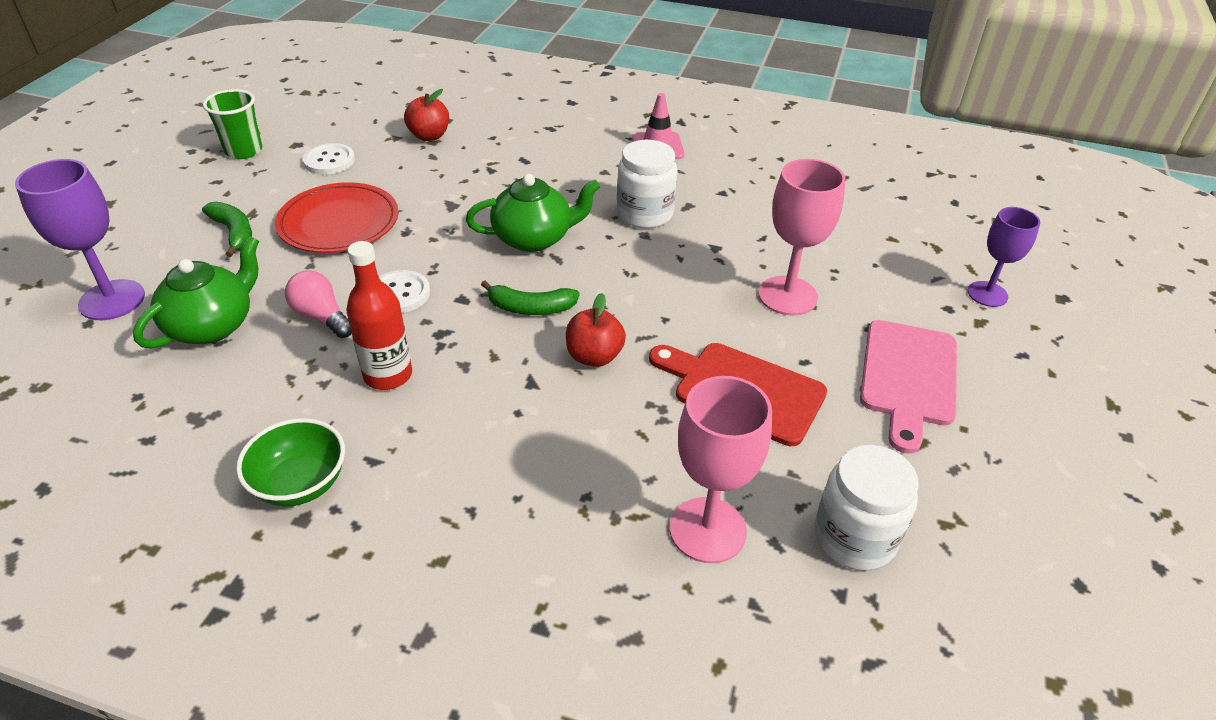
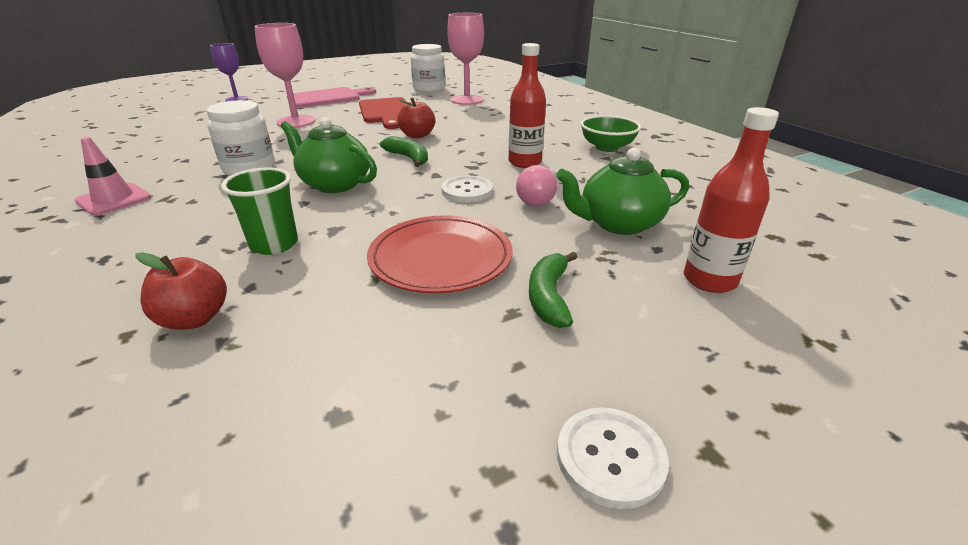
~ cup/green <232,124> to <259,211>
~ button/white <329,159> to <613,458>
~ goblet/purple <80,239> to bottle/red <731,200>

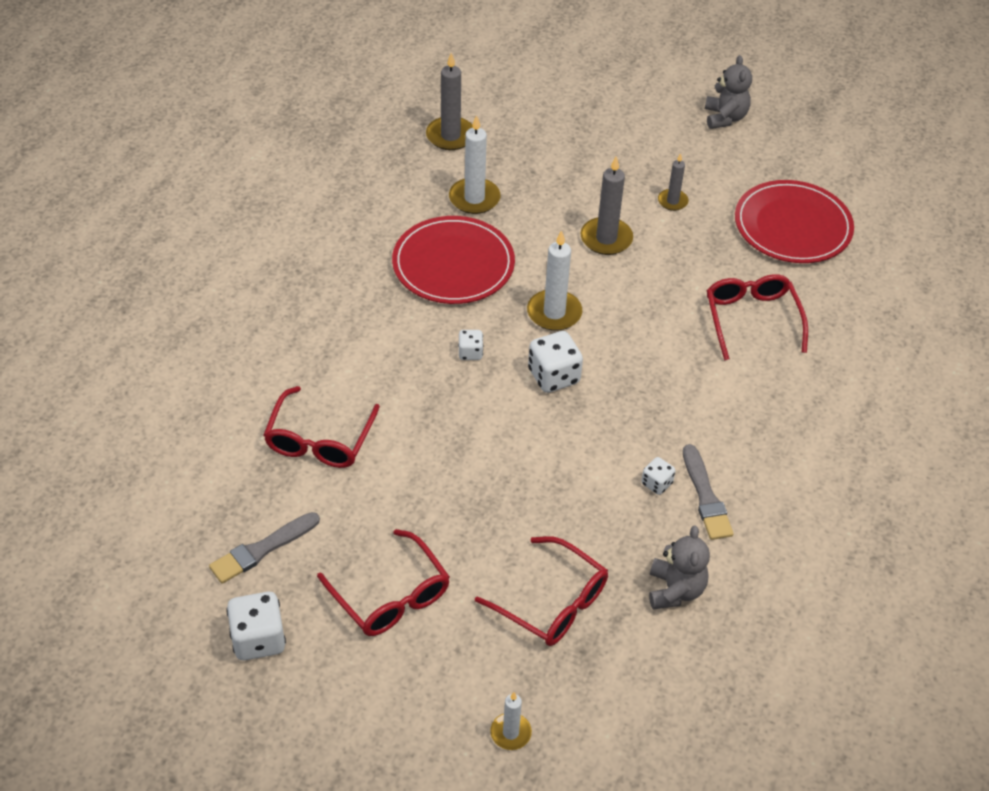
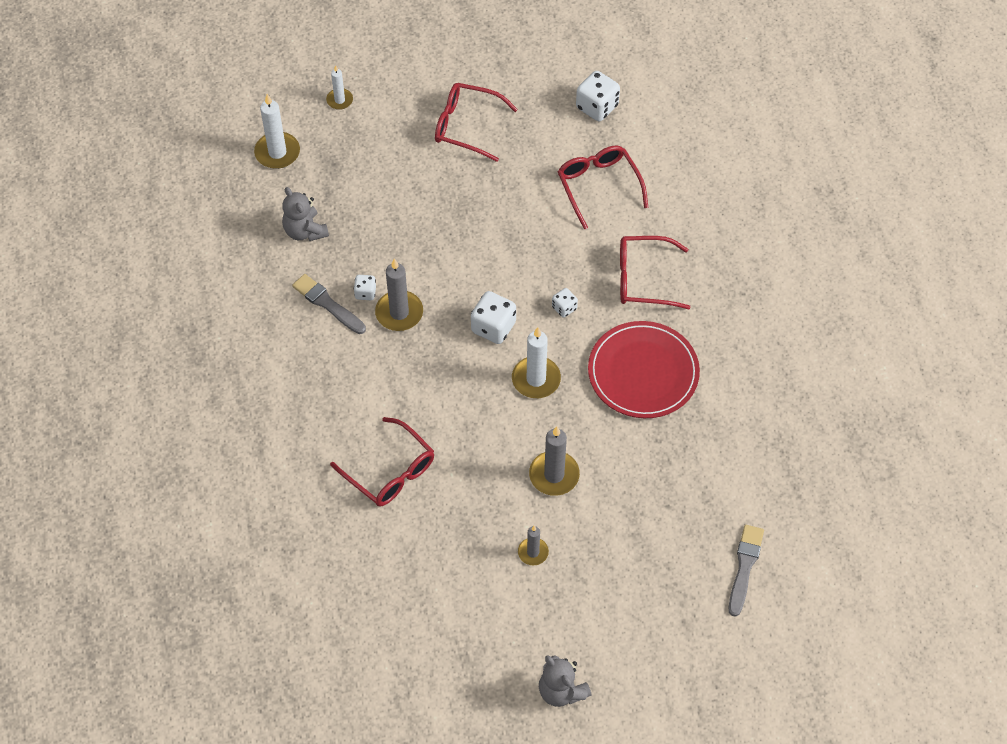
~ candle/grey <449,101> to <399,294>
~ candle/white <474,164> to <277,131>
- plate/red <794,221>
~ brush/grey <264,548> to <746,571>
~ glasses/red <541,591> to <655,272>
~ dice/white <256,626> to <598,96>

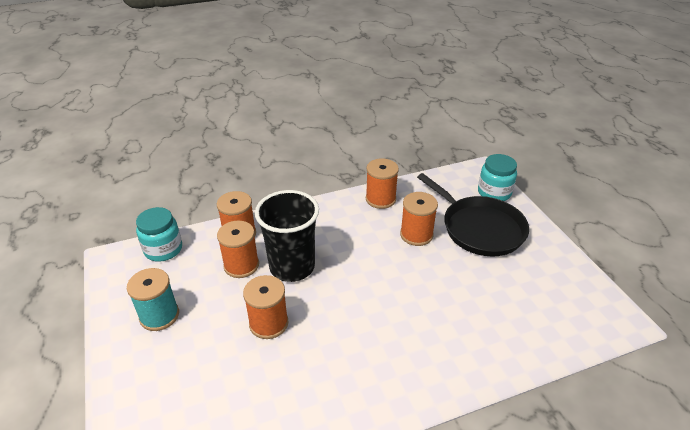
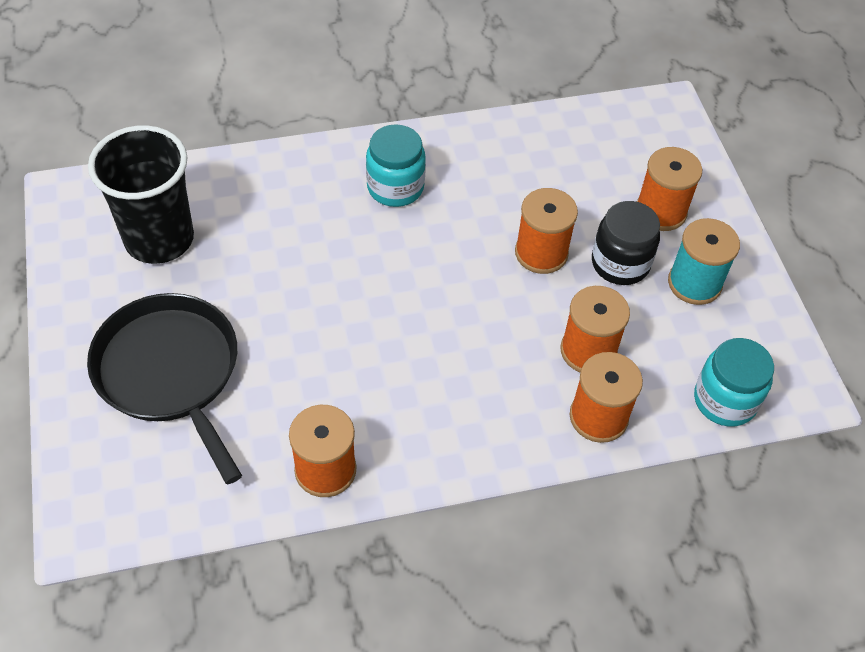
~ jar/turquoise <497,177> to <396,165>
~ cup/black <287,236> to <141,194>
~ spool/orange <419,219> to <669,189>
+ jar/black <626,243>

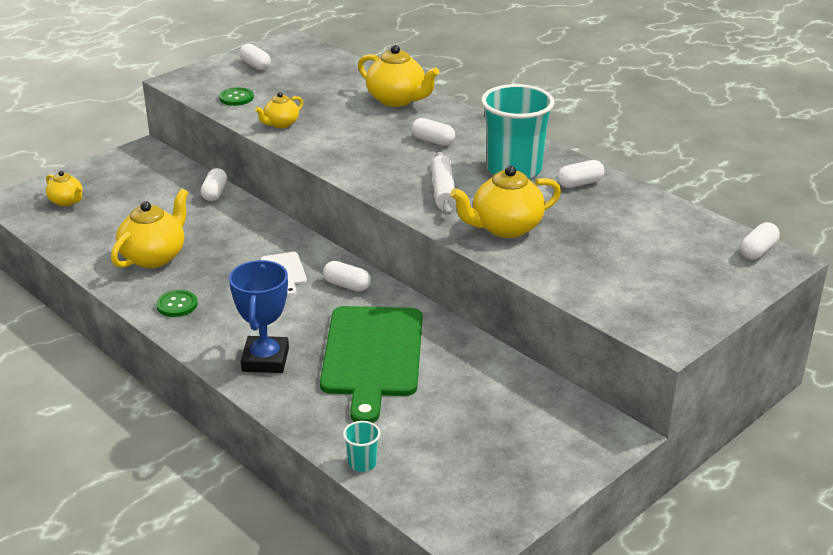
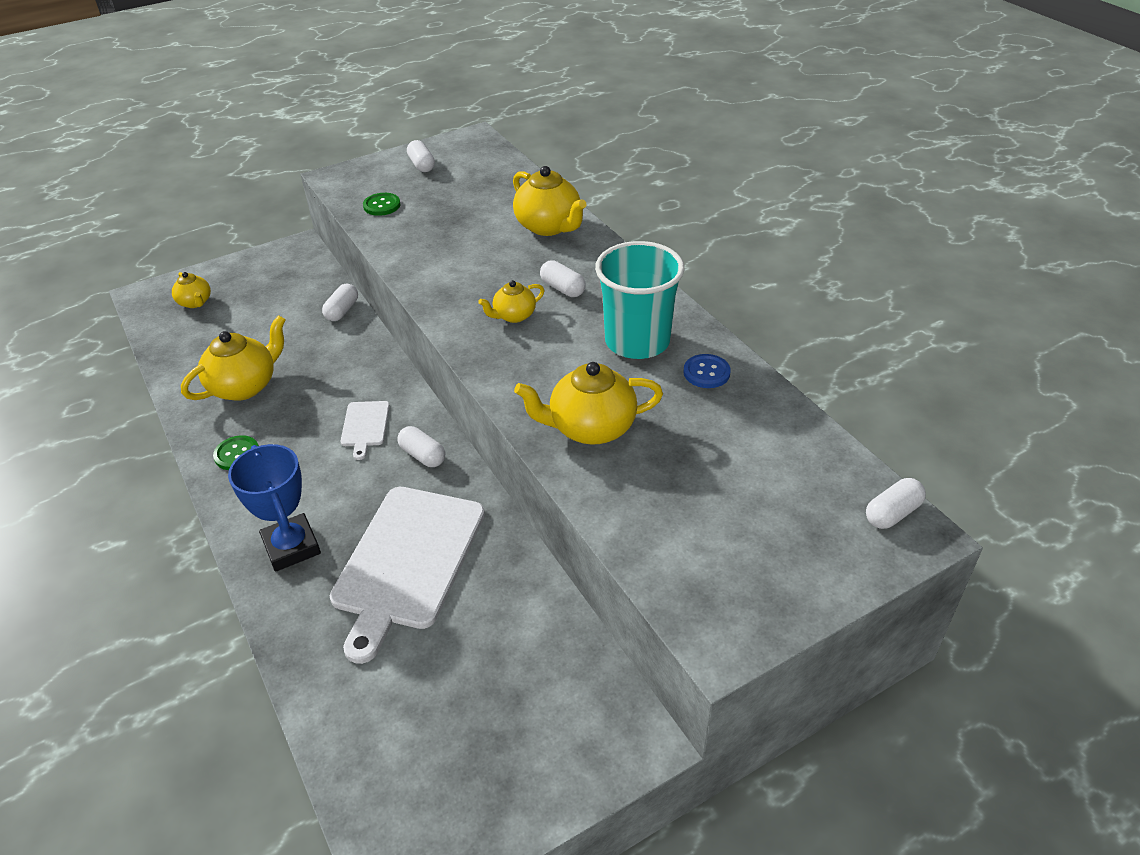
~ teapot/yellow <279,110> to <511,301>
- rolling pin/white <443,183>
~ capsule/white <581,174> to button/blue <707,371>
~ trophy/blue <259,316> = <274,508> 45 degrees counterclockwise
~ cutting board/green <371,364> to cutting board/white <407,575>
- cup/turquoise <361,446>

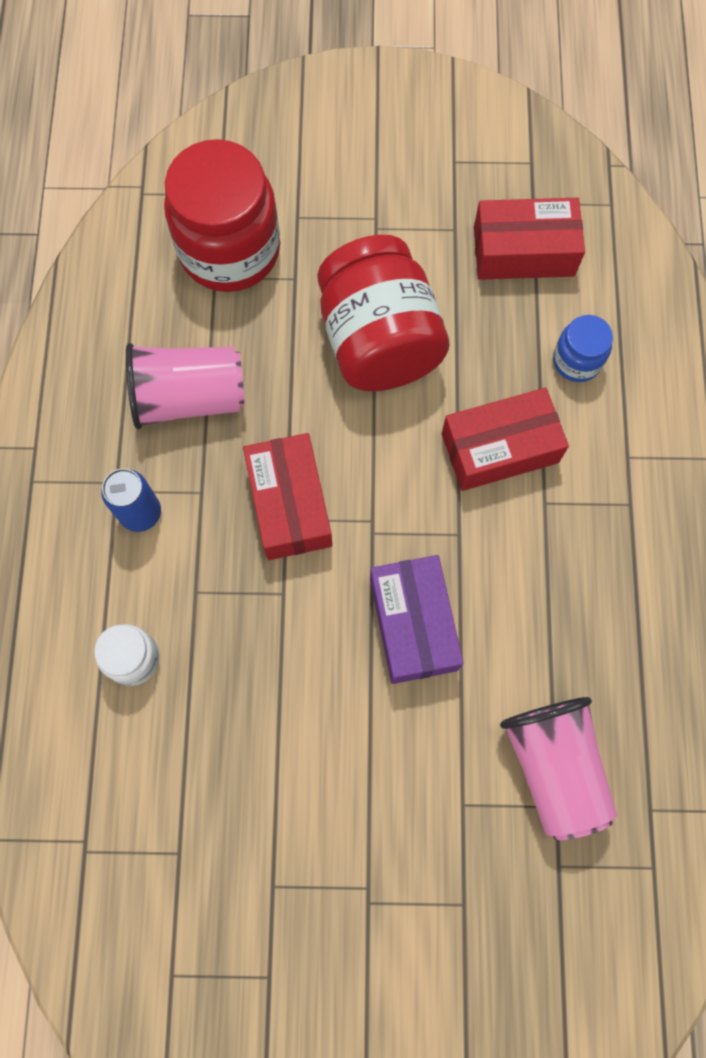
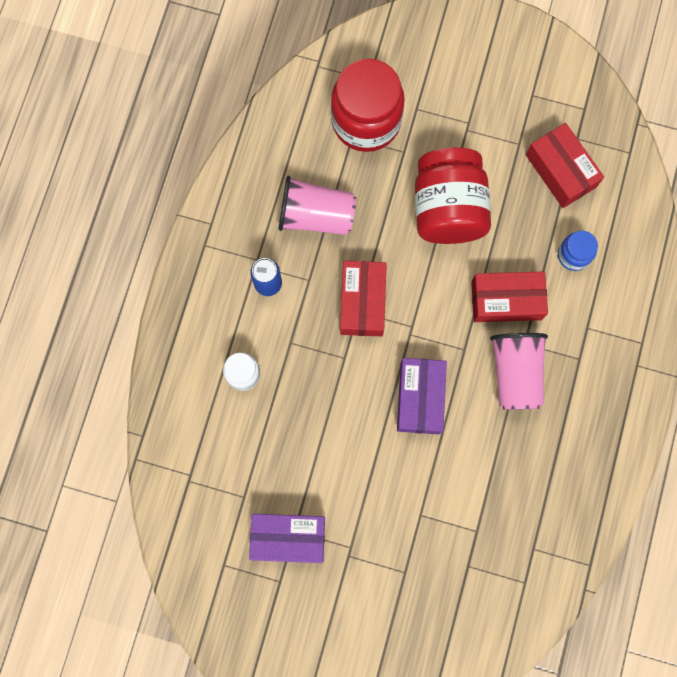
~ box/red <529,239> = <565,165> 45 degrees clockwise
~ cup/pink <558,768> to <519,371>
+ box/purple <287,538>

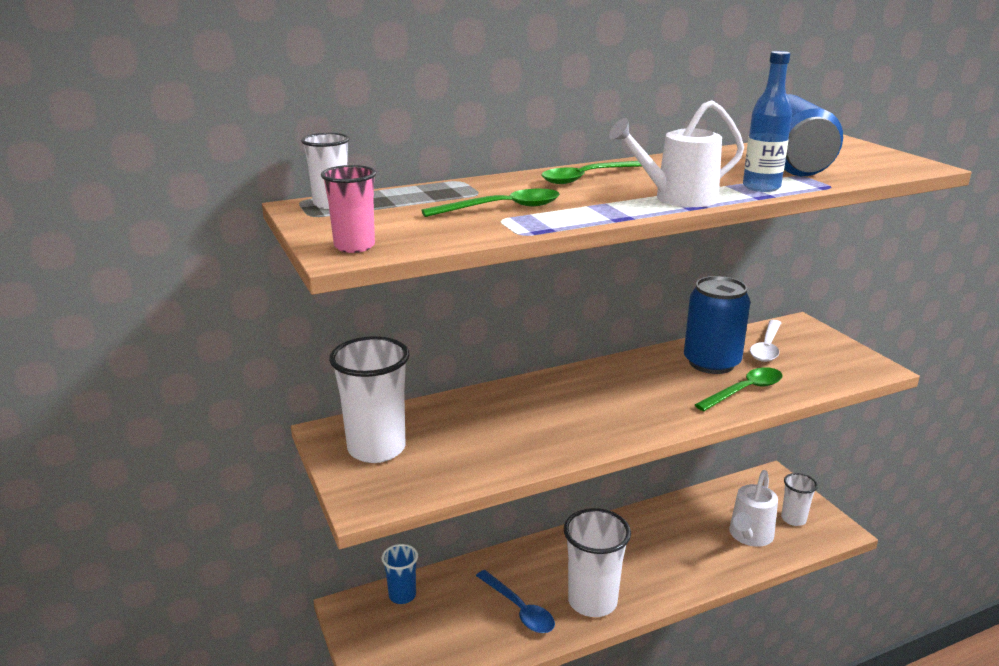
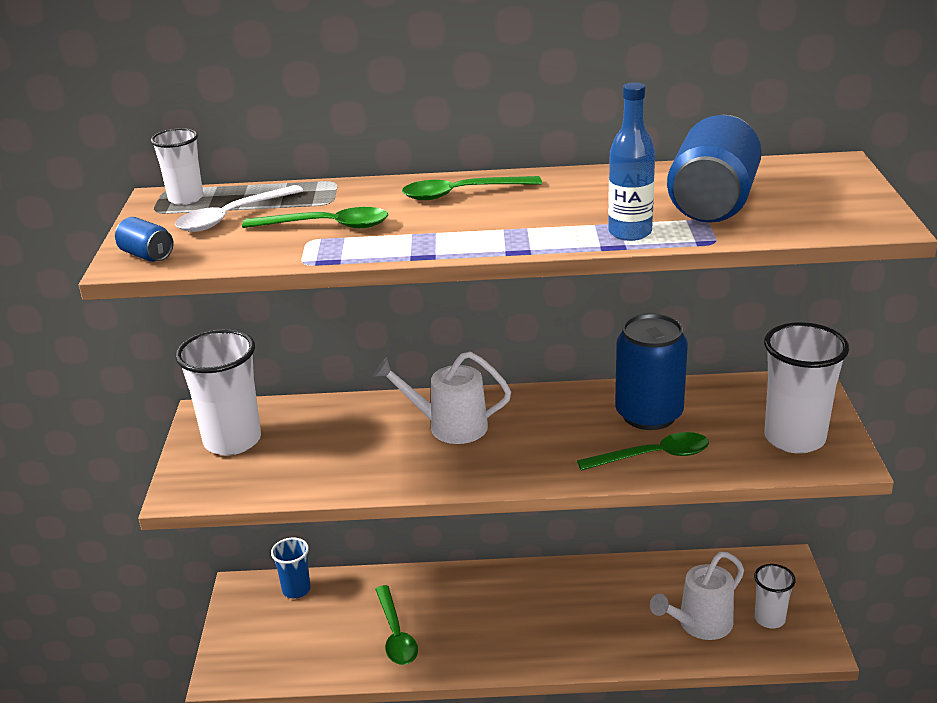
~ watering can/white <676,153> to <442,398>
~ cup/pink <349,209> to can/blue <144,239>
~ spoon/white <765,341> to <239,208>
~ cup/white <597,562> to <806,387>
~ spoon/blue <515,601> to spoon/green <396,625>

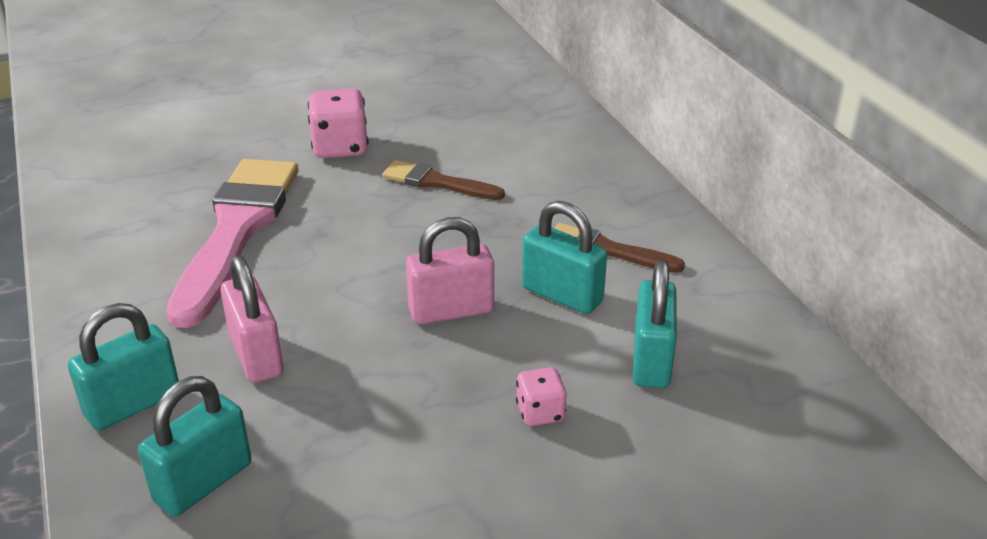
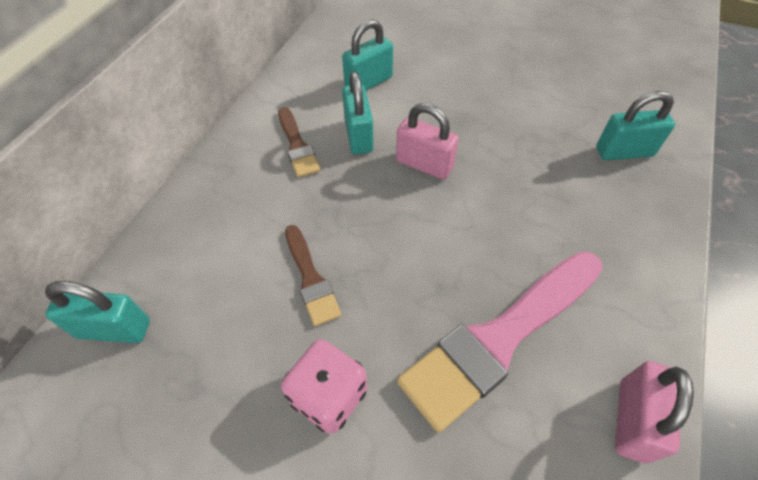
~ padlock/pink <251,319> to <654,412>
~ padlock/turquoise <123,367> to <97,312>
- dice/pink <541,396>

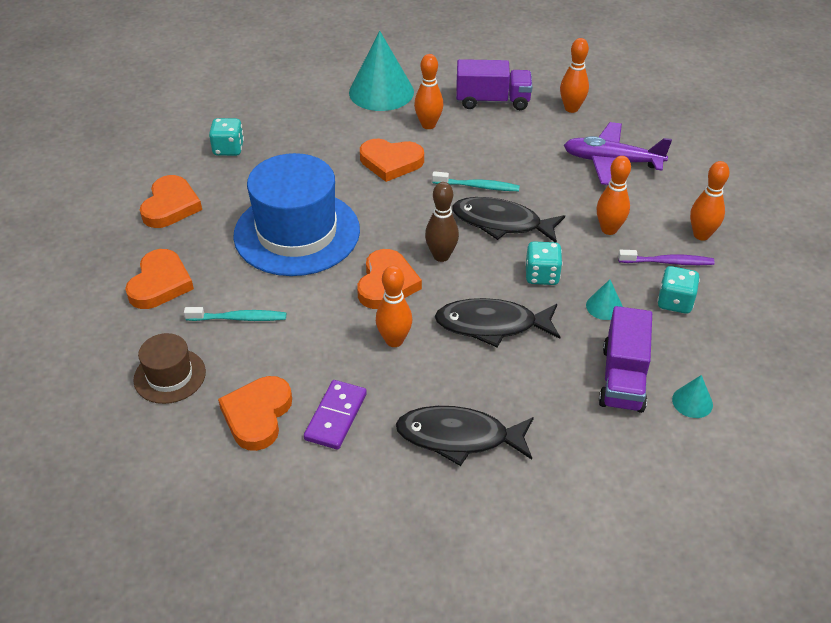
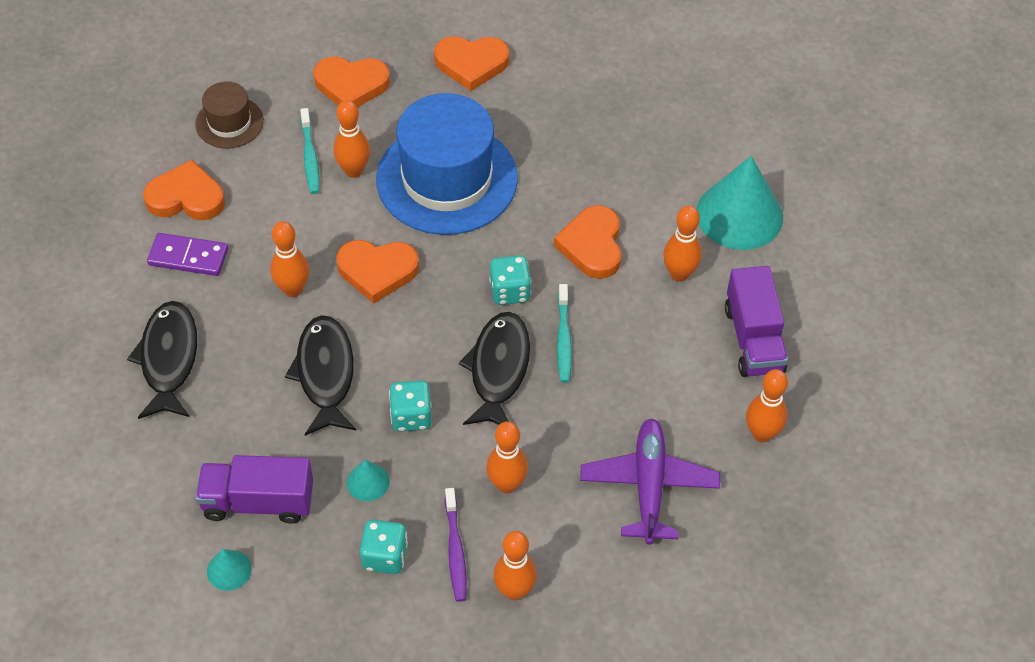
~ dice/turquoise <226,137> to <510,280>
- bowling pin/brown <442,222>
+ bowling pin/orange <351,139>

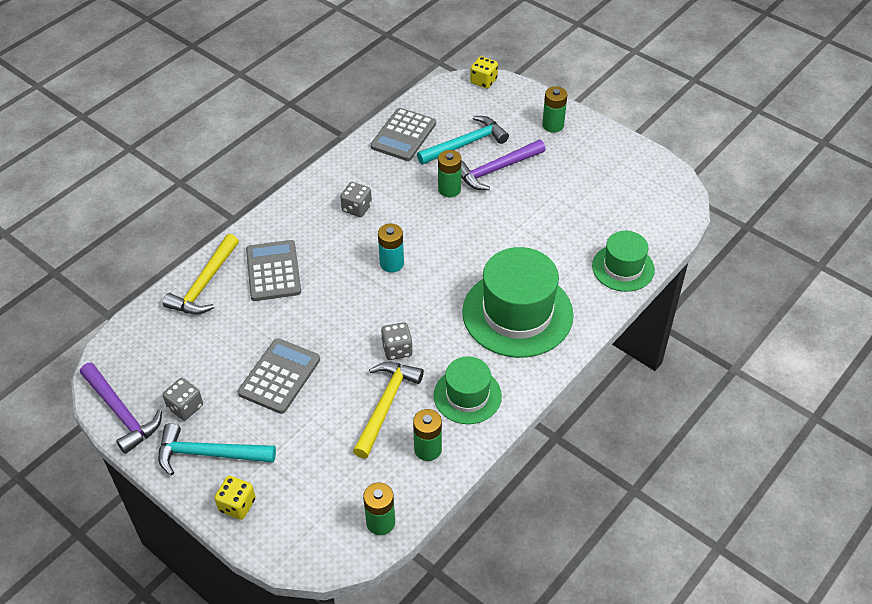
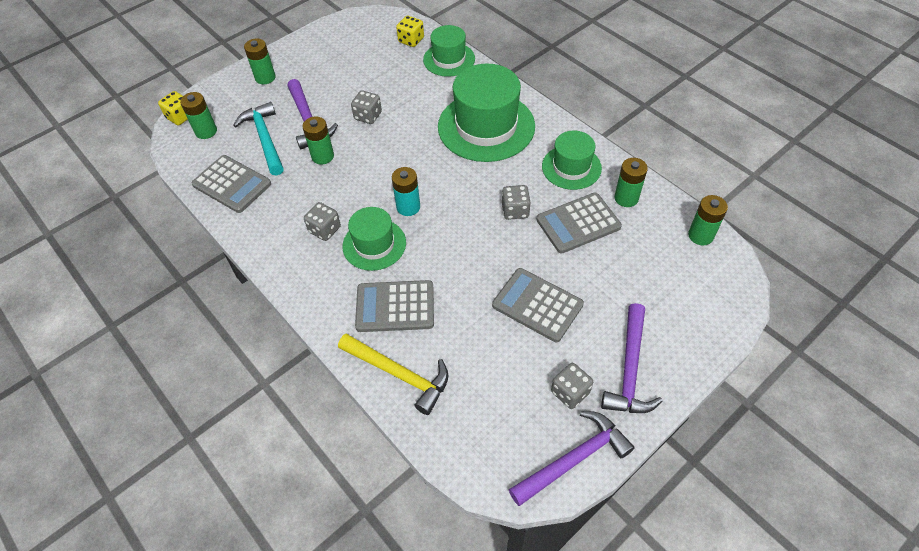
~ hammer/yellow <388,410> to calculator/grey <579,223>
~ hammer/turquoise <217,449> to hammer/purple <632,358>
~ dice/yellow <235,498> to <410,31>
+ dice/grey <366,107>
+ battery/green <198,115>
+ hat/green <374,239>

